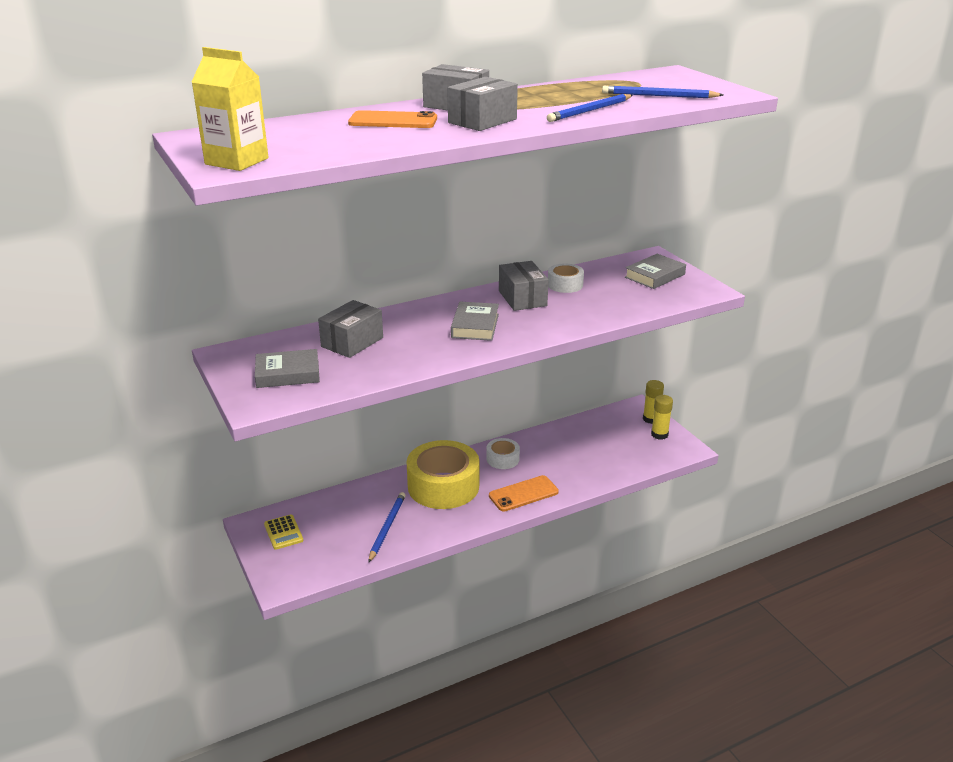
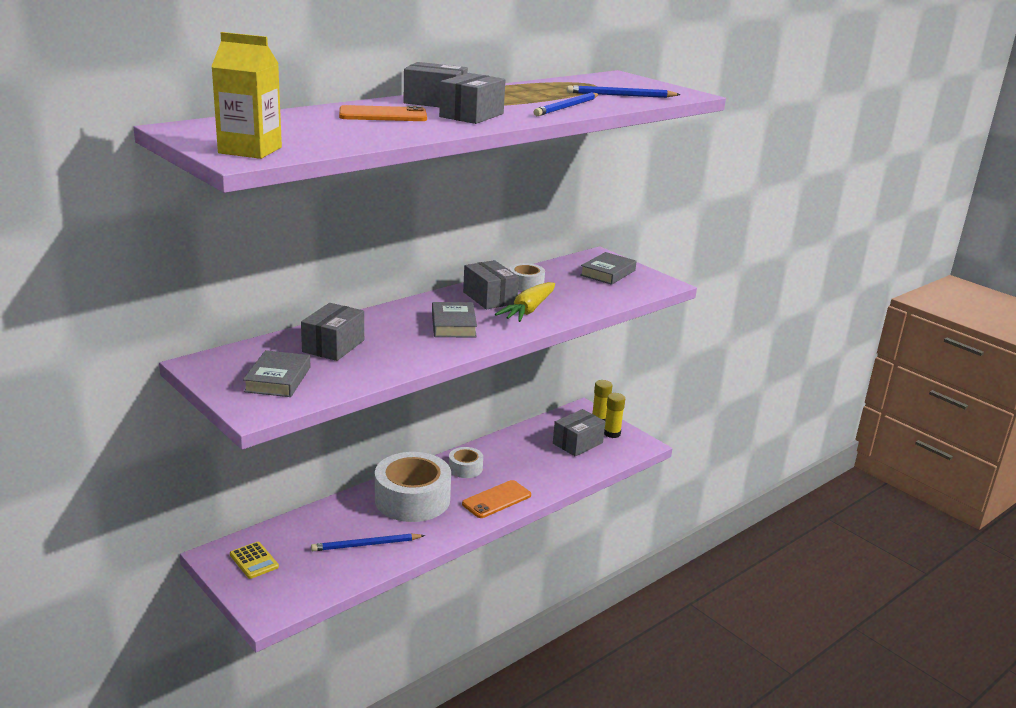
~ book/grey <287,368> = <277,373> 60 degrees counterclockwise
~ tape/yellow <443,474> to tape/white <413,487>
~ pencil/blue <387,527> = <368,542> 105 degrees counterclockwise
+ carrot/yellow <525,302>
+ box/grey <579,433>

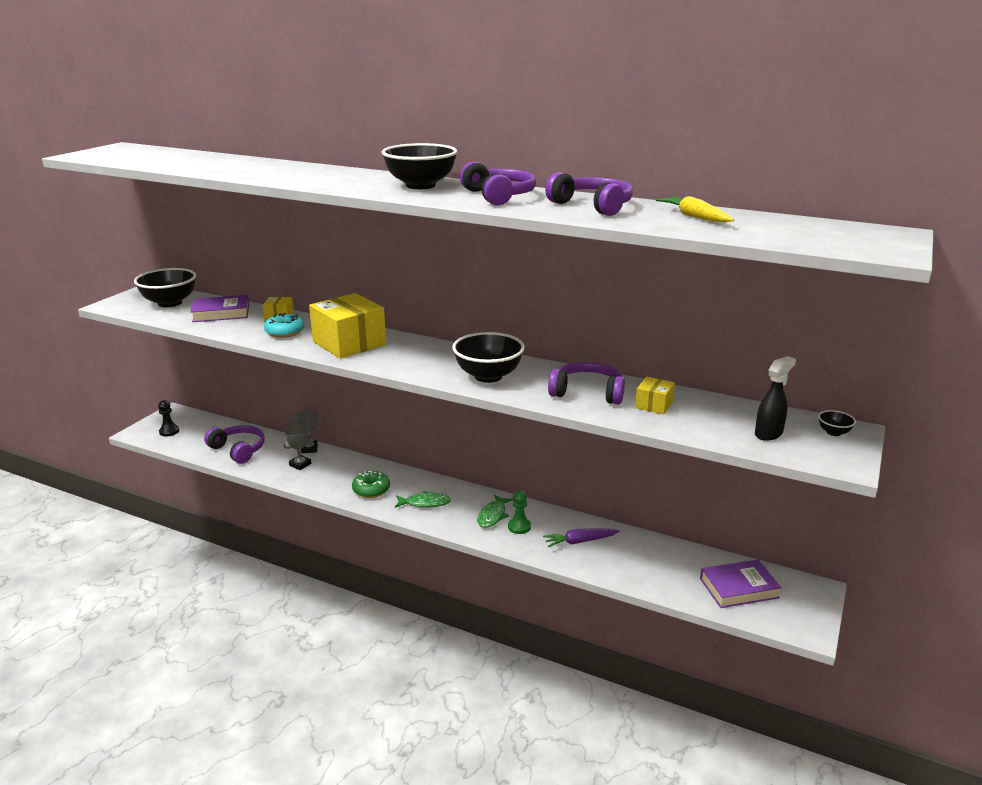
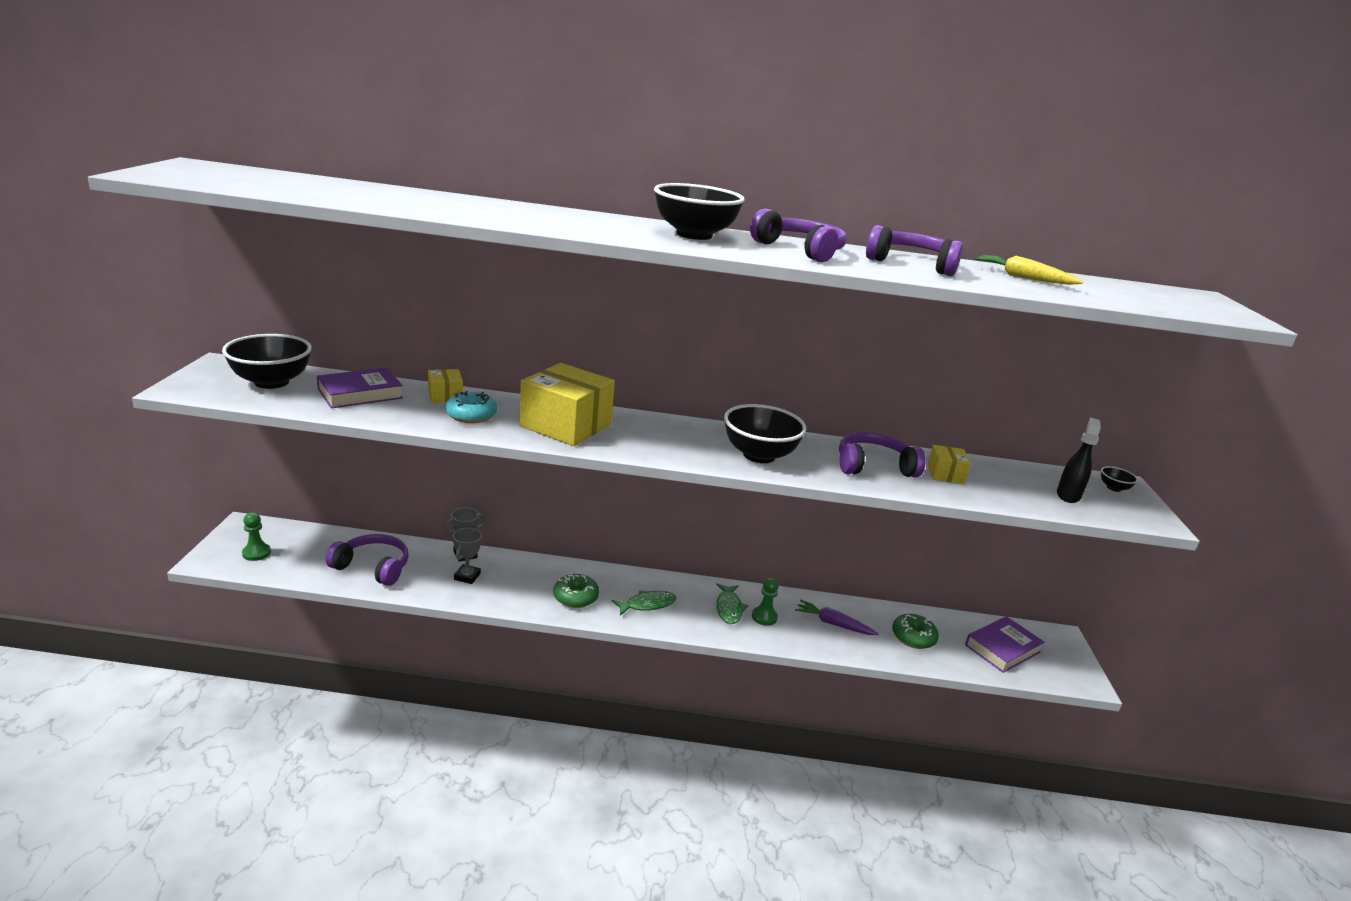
~ pawn/black <169,418> to pawn/green <256,537>
~ carrot/purple <581,537> = <837,617> 60 degrees clockwise
+ donut/green <915,631>

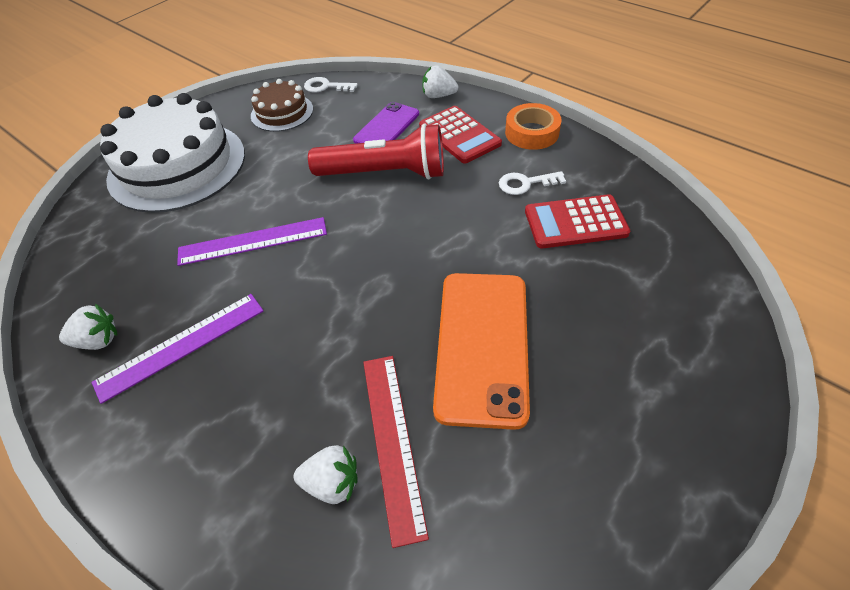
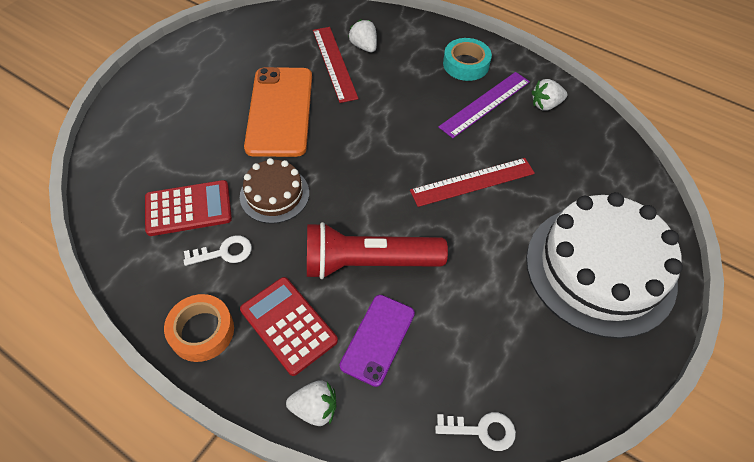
~ cake/brown <282,105> to <274,191>
~ ruler/purple <252,241> to ruler/red <472,182>
~ strawberry/white <326,474> = <362,35> 60 degrees clockwise
+ tape/turquoise <467,59>

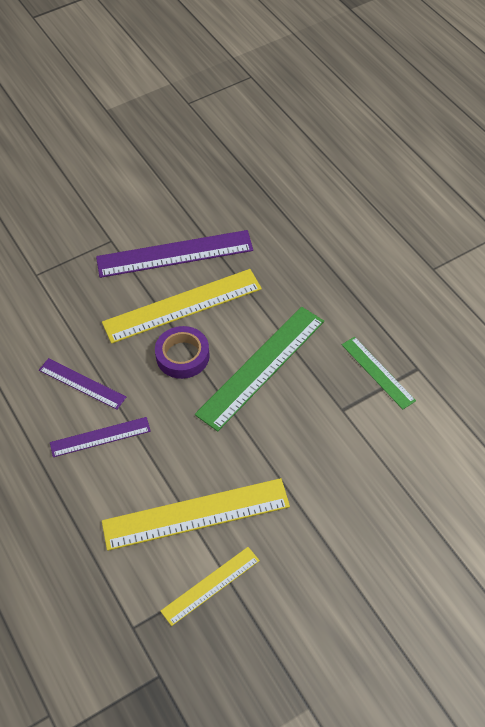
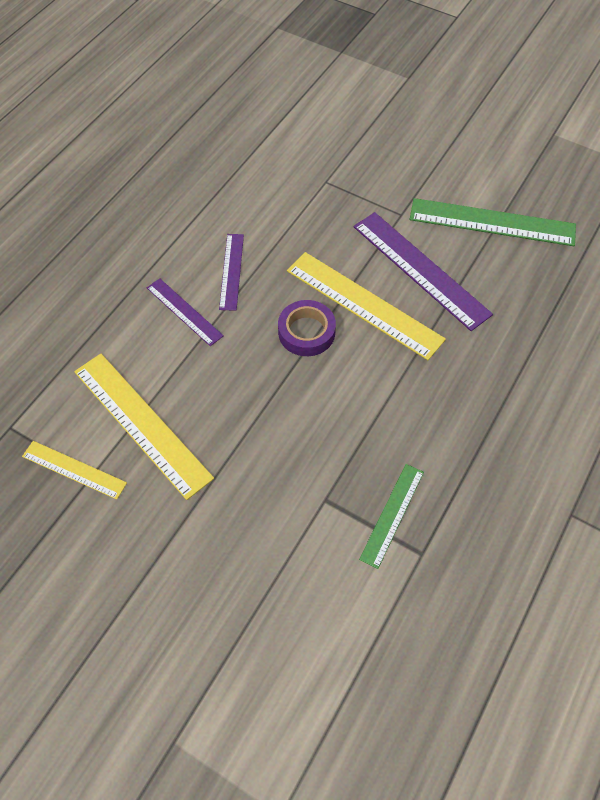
~ ruler/green <259,369> to <493,222>

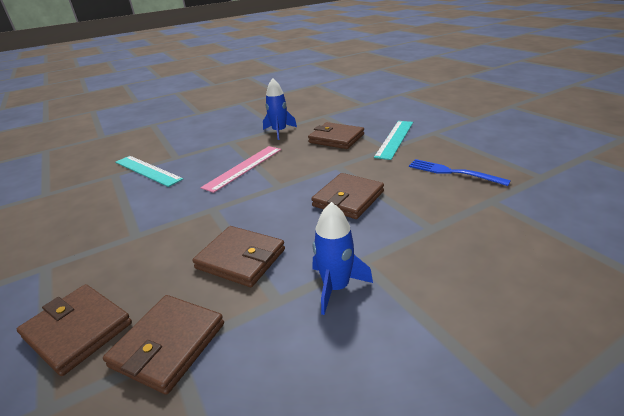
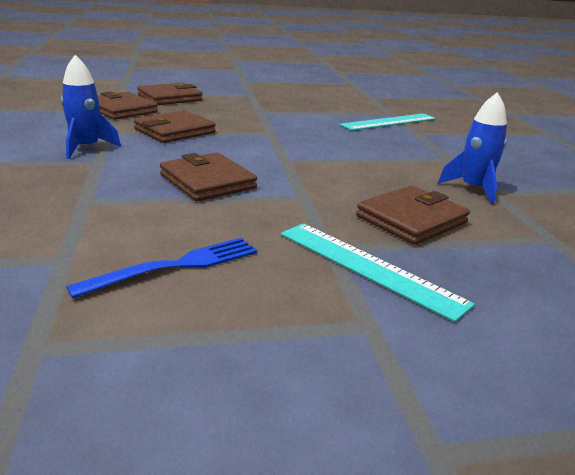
- ruler/pink <240,169>

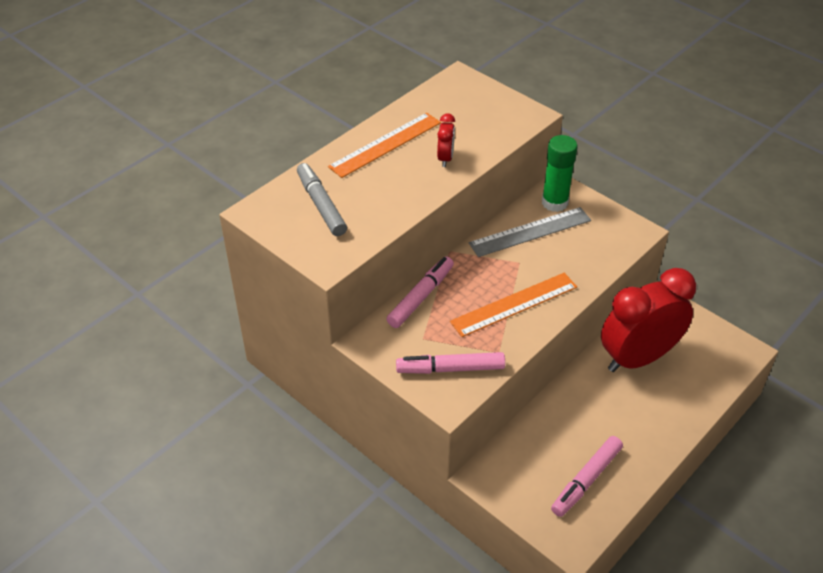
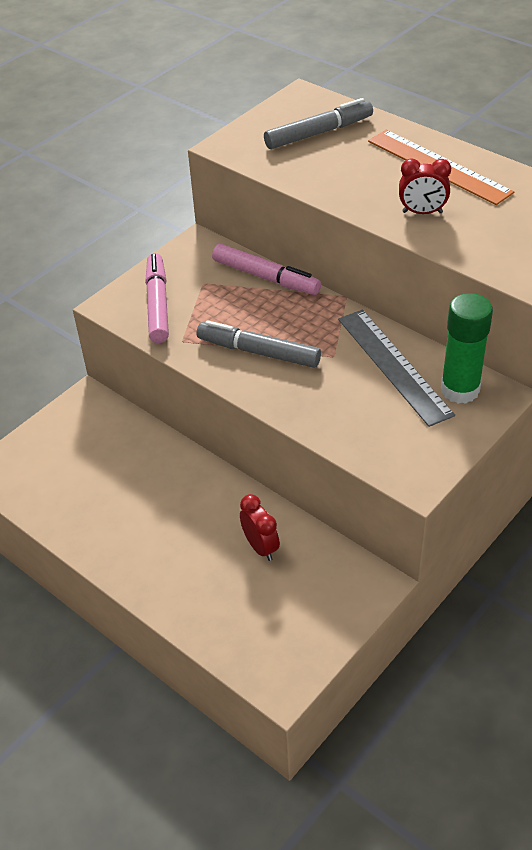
~ clock/red <648,320> = <260,527> x0.41
~ ruler/orange <513,305> to marker/grey <259,344>
- marker/pink <587,476>

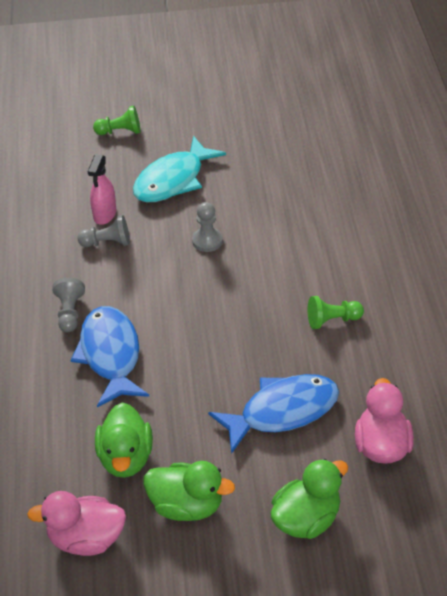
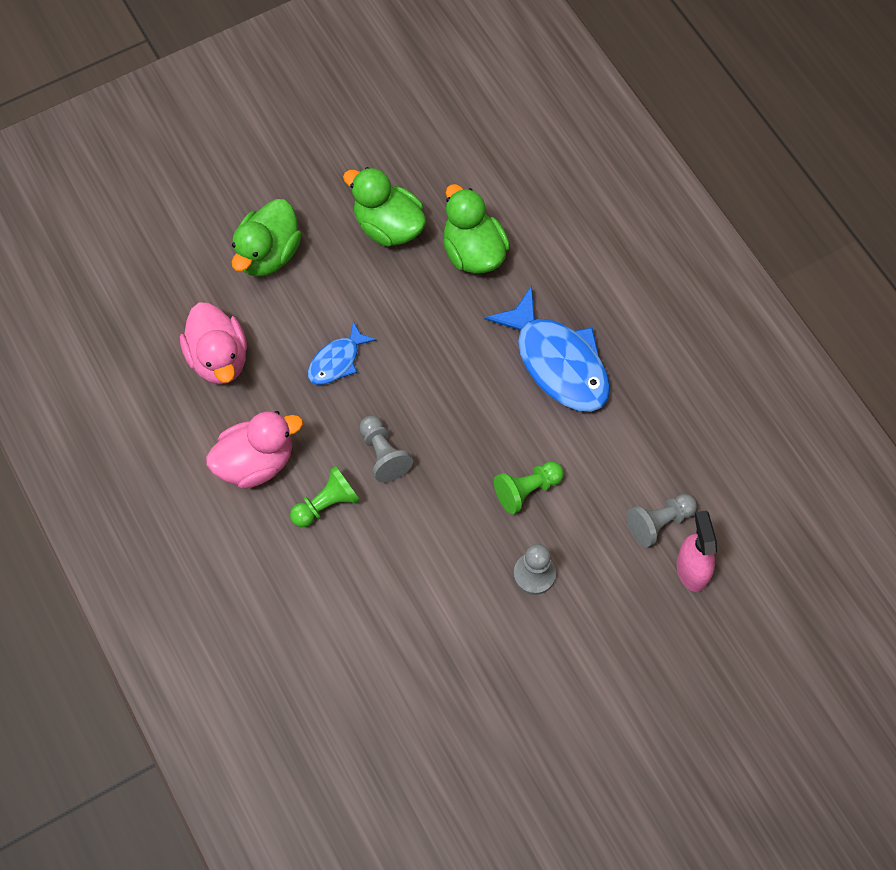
~ pawn/green <117,120> to <529,487>
- fish/turquoise <179,169>
~ pawn/grey <68,305> to <386,449>
~ fish/blue <273,414> = <342,353> x0.52
~ duck/green <189,491> = <384,207> 45 degrees clockwise
~ duck/pink <76,523> to <254,450>

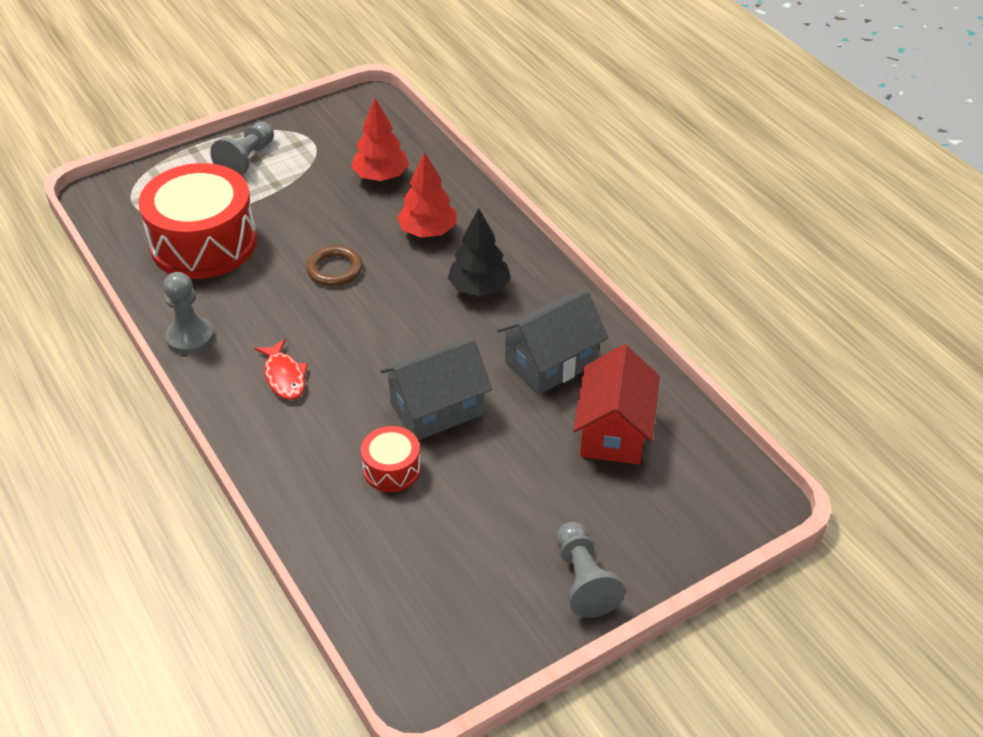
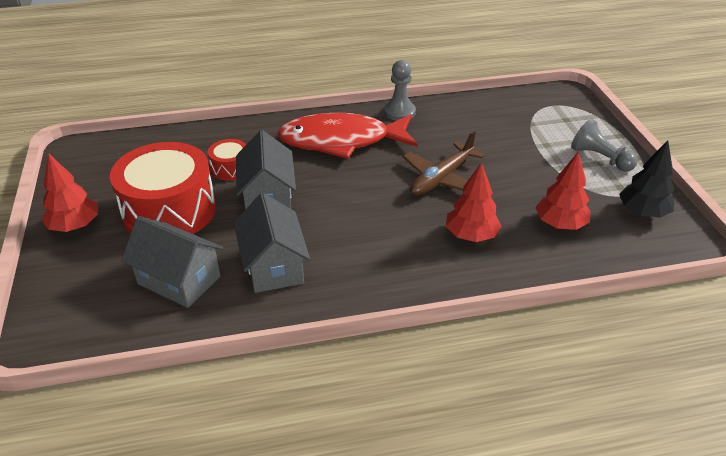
~ drum/red <198,221> to <163,188>
~ tree/black <479,252> to <647,179>
~ ring/brown <334,266> to plane/brown <444,163>
~ fish/red <281,369> = <347,136> x2.34
~ house/red <616,405> to house/grey <172,262>
~ pawn/grey <591,570> to tree/red <69,192>

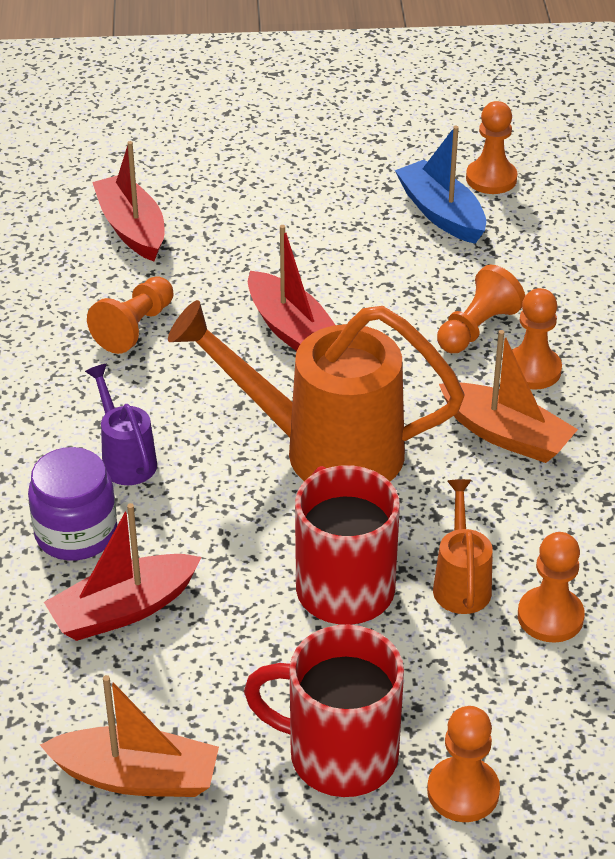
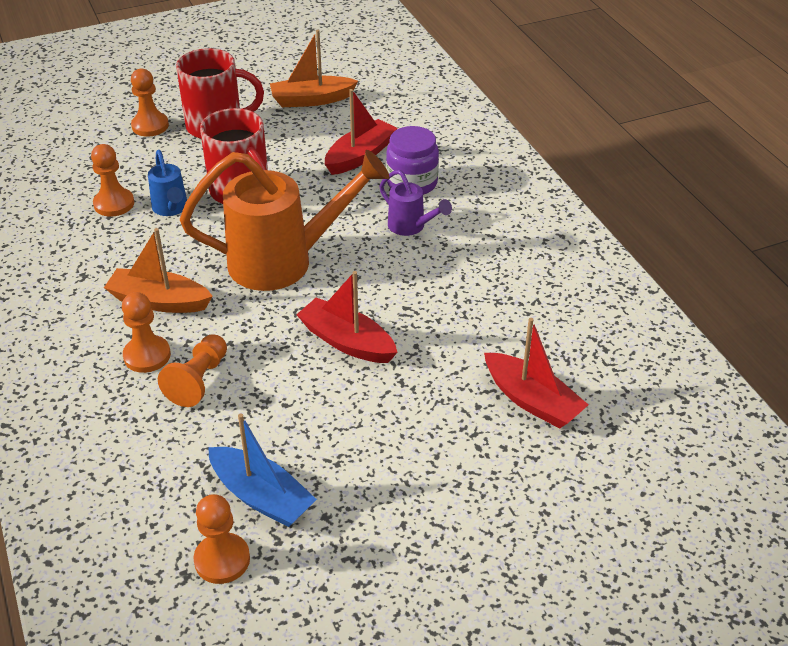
- pawn/orange <130,315>
~ watering can/orange <463,546> to watering can/blue <167,183>

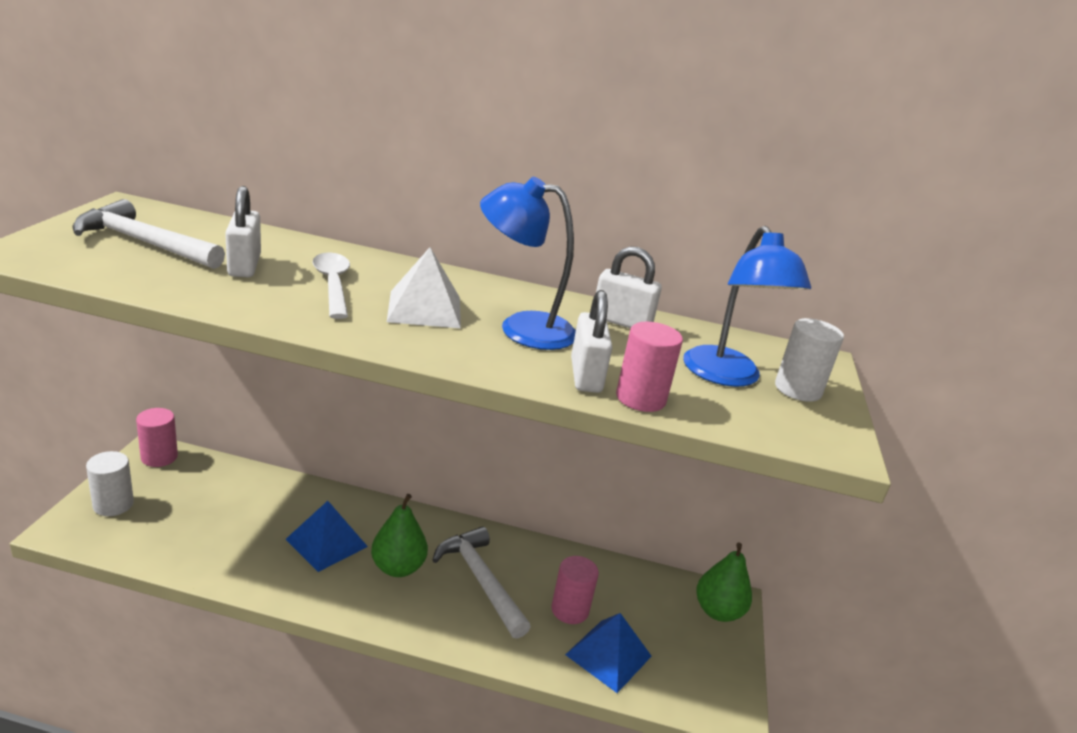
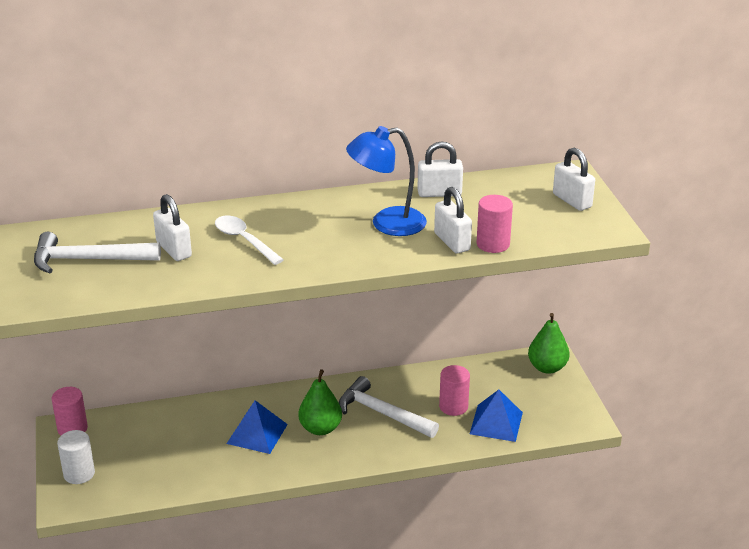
- lamp/blue <747,306>
- pyramid/white <424,288>
~ cylinder/white <809,360> to padlock/white <574,179>

